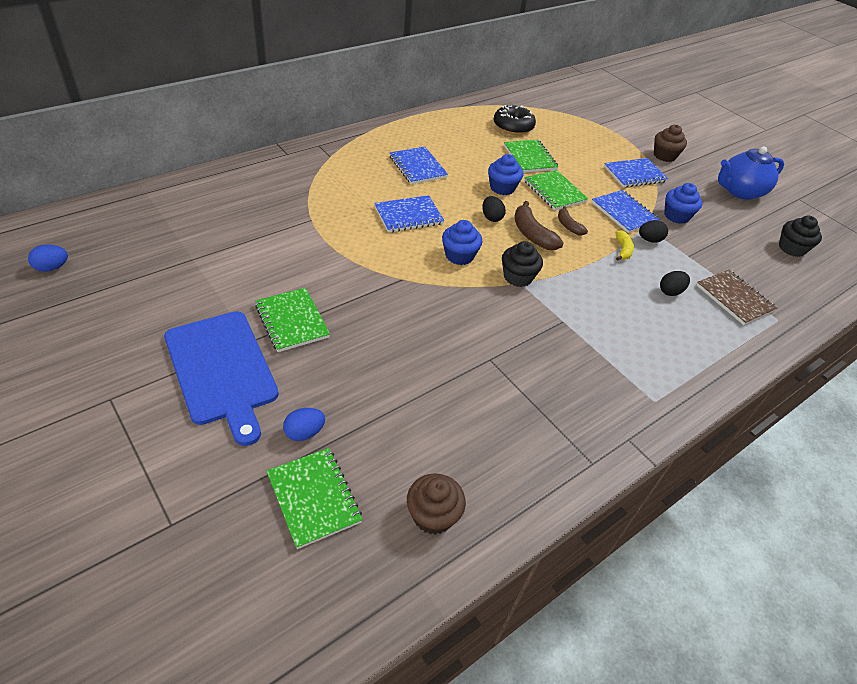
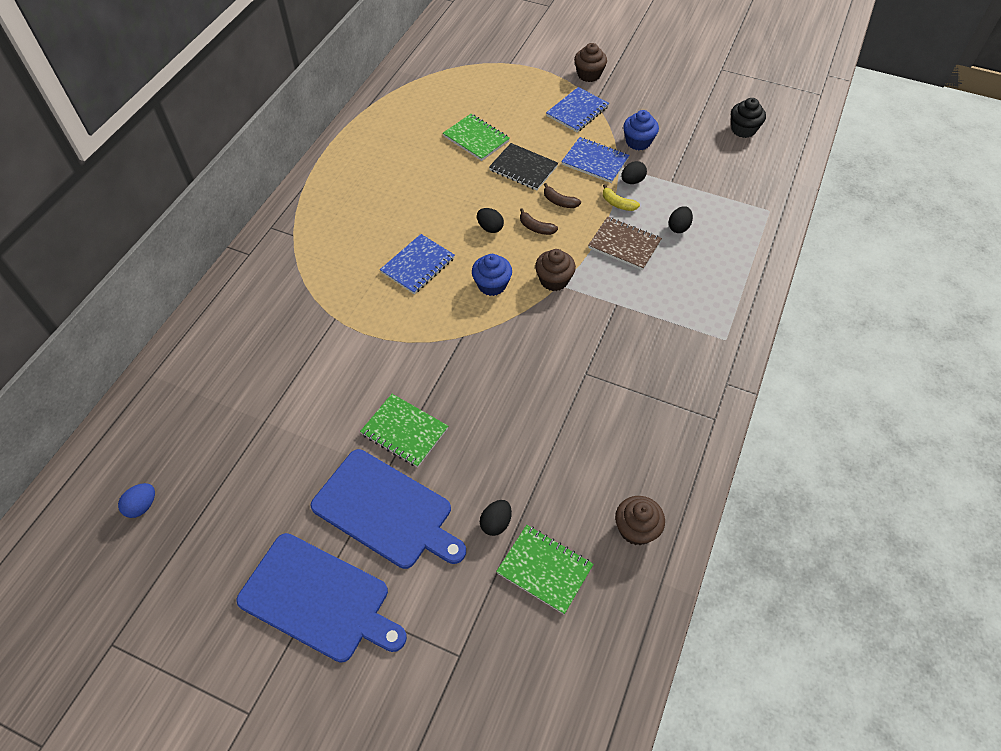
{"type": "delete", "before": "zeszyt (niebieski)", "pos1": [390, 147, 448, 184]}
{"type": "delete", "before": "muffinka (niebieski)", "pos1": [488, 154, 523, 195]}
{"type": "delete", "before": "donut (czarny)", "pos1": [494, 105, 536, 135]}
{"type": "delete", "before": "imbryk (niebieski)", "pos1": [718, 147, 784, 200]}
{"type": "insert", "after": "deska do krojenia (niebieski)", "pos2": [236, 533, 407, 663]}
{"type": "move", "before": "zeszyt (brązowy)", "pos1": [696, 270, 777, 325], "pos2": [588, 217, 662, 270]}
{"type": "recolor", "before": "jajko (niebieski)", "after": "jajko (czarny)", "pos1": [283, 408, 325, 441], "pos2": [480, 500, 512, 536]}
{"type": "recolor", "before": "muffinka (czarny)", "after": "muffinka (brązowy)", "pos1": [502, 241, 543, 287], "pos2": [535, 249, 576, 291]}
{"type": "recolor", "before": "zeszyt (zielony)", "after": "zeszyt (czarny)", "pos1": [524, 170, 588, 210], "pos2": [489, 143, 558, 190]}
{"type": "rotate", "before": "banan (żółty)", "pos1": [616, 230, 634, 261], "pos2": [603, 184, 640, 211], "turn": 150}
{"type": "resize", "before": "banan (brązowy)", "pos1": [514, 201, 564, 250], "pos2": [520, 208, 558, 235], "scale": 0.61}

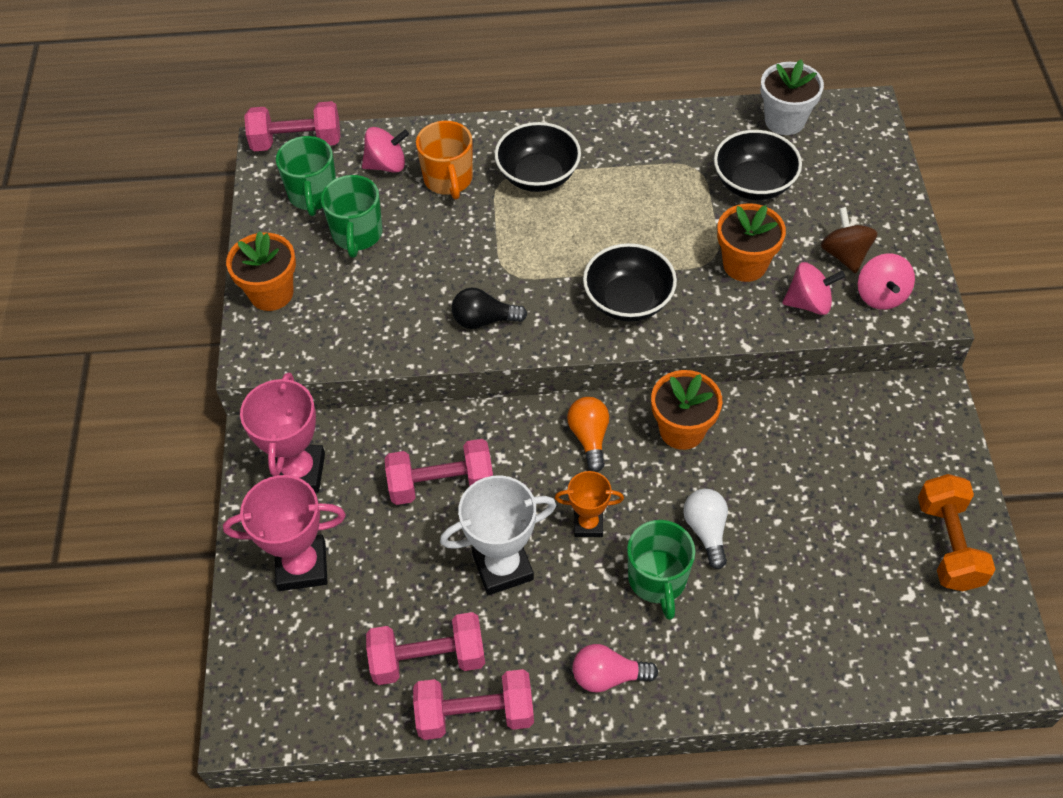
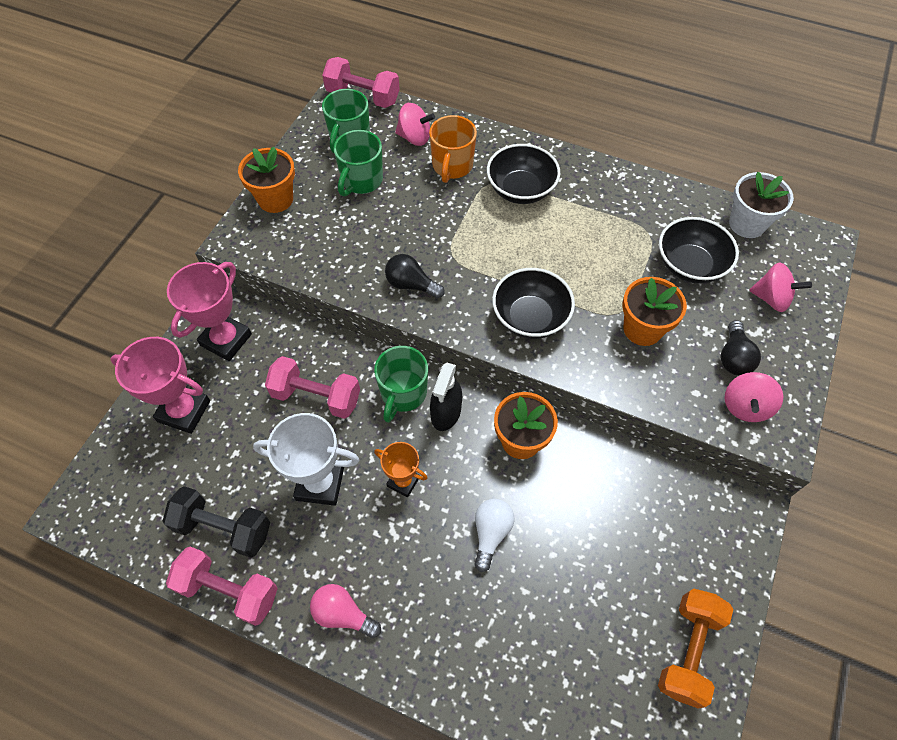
{"type": "move", "before": "kubek (zielony)", "pos1": [627, 520, 695, 620], "pos2": [374, 346, 428, 423]}
{"type": "move", "before": "bączek (różowy)", "pos1": [782, 262, 845, 315], "pos2": [749, 263, 812, 312]}
{"type": "replace", "before": "żarówka (pomarańczowy)", "after": "spryskiwacz (czarny)", "pos1": [567, 397, 609, 472], "pos2": [430, 363, 462, 431]}
{"type": "replace", "before": "bączek (brązowy)", "after": "żarówka (czarny)", "pos1": [821, 207, 877, 273], "pos2": [721, 320, 761, 376]}
{"type": "recolor", "before": "hantel (różowy)", "after": "hantel (czarny)", "pos1": [366, 612, 485, 685], "pos2": [163, 486, 270, 558]}

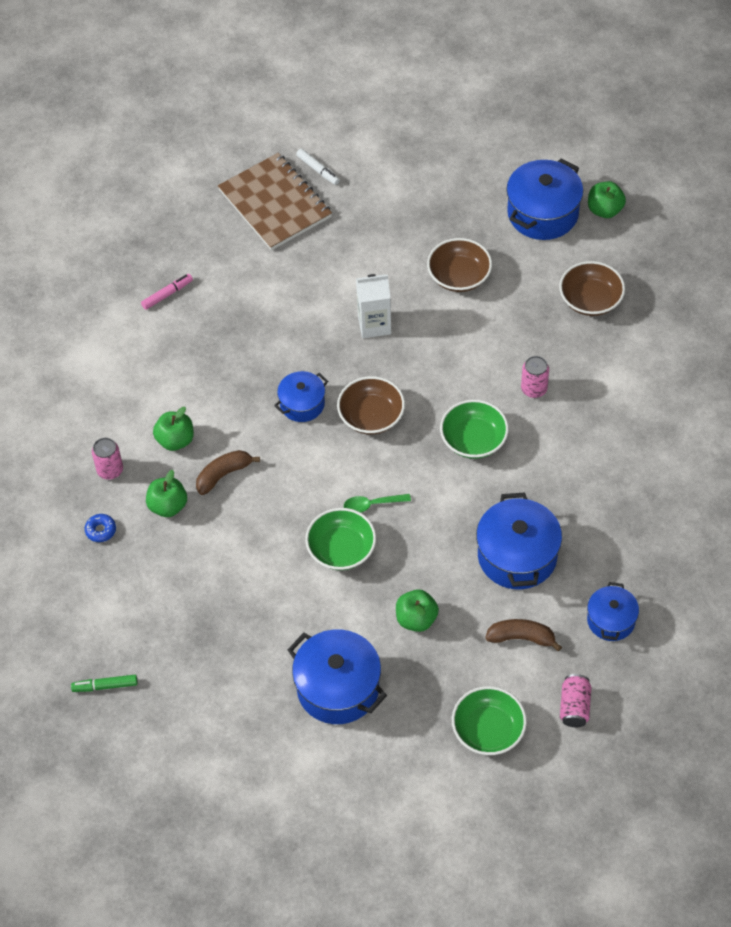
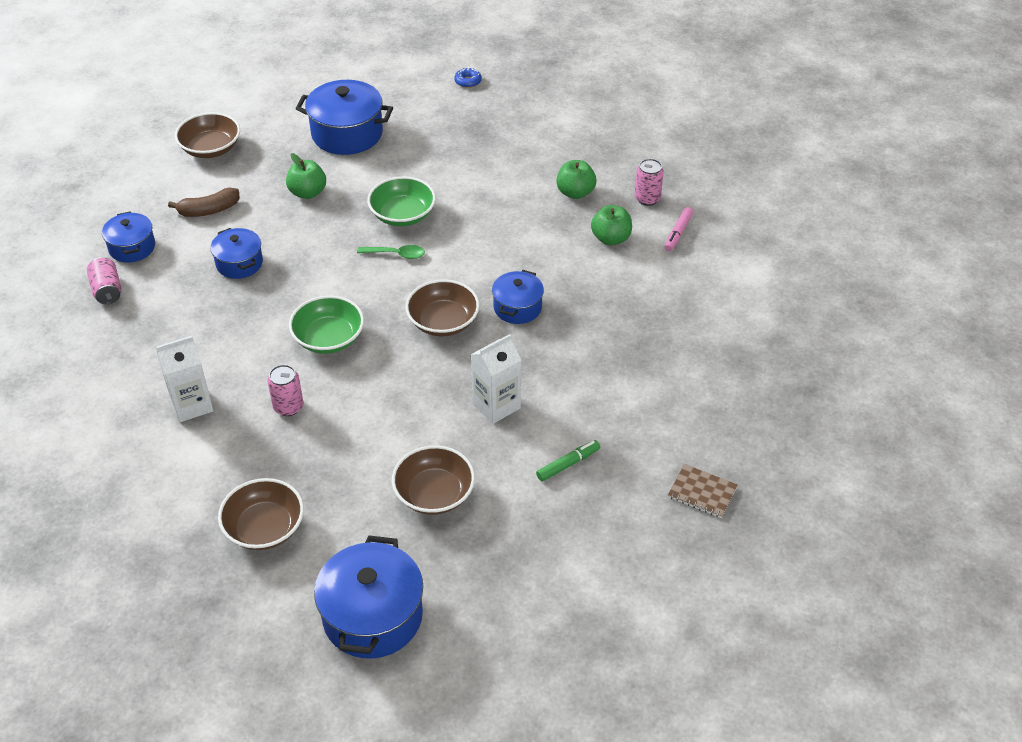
{"type": "delete", "before": "banan (brązowy)", "pos1": [196, 450, 260, 495]}
{"type": "delete", "before": "flamaster (biały)", "pos1": [296, 148, 340, 185]}
{"type": "delete", "before": "jabłko (zielony)", "pos1": [588, 181, 626, 218]}
{"type": "insert", "after": "karton mleka (biały)", "pos2": [156, 336, 214, 422]}
{"type": "move", "before": "flamaster (zielony)", "pos1": [71, 675, 138, 692], "pos2": [536, 440, 600, 482]}
{"type": "move", "before": "donut (niebieski)", "pos1": [85, 514, 116, 542], "pos2": [454, 67, 482, 88]}
{"type": "move", "before": "flamaster (różowy)", "pos1": [141, 274, 193, 310], "pos2": [665, 207, 693, 251]}
{"type": "move", "before": "puszka (różowy)", "pos1": [560, 674, 591, 727], "pos2": [87, 257, 122, 304]}
{"type": "recolor", "before": "miska (zielony)", "after": "miska (brązowy)", "pos1": [452, 686, 527, 755], "pos2": [175, 112, 240, 158]}
{"type": "rotate", "before": "łyżka (zielony)", "pos1": [344, 494, 411, 513], "pos2": [357, 245, 425, 259], "turn": 45}
{"type": "resize", "before": "zeszyt (brązowy)", "pos1": [218, 153, 332, 250], "pos2": [668, 464, 738, 518], "scale": 0.46}
{"type": "resize", "before": "garnek (niebieski)", "pos1": [476, 493, 562, 589], "pos2": [210, 228, 263, 279], "scale": 0.59}

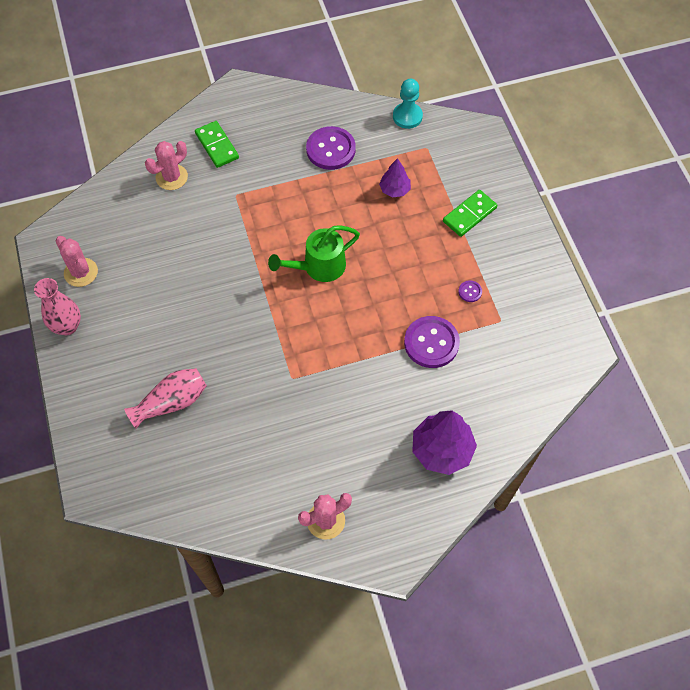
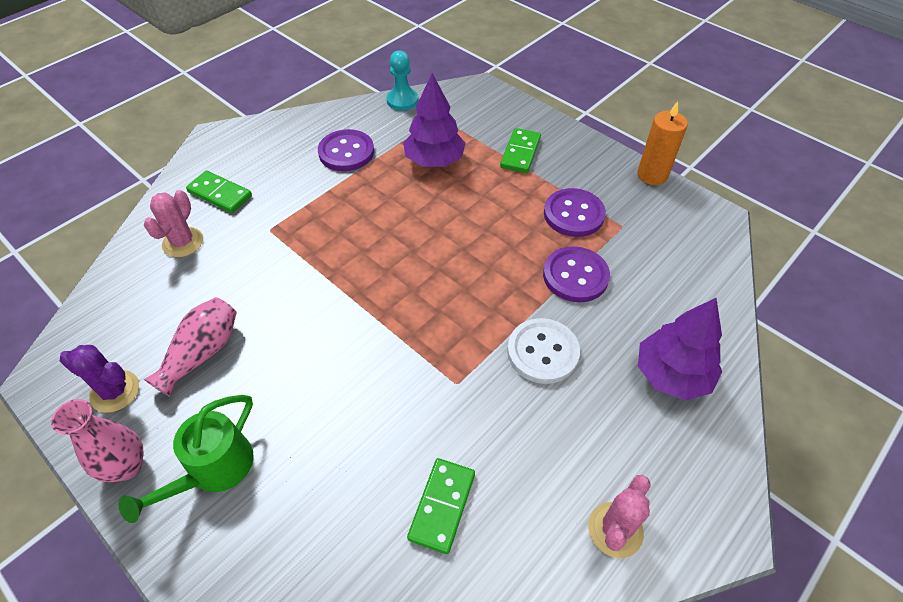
{"type": "insert", "after": "kostka domina (zielony)", "pos2": [407, 458, 475, 554]}
{"type": "insert", "after": "guzik (biały)", "pos2": [507, 318, 580, 384]}
{"type": "insert", "after": "świeca (pomarańczowy)", "pos2": [637, 101, 688, 185]}
{"type": "move", "before": "wazon (różowy)", "pos1": [124, 368, 207, 429], "pos2": [144, 297, 237, 397]}
{"type": "move", "before": "konewka (zielony)", "pos1": [268, 225, 360, 282], "pos2": [118, 395, 254, 523]}
{"type": "recolor", "before": "kaktus (różowy)", "after": "kaktus (fioletowy)", "pos1": [56, 236, 98, 287], "pos2": [60, 345, 139, 413]}
{"type": "resize", "before": "drzewko (fioletowy)", "pos1": [379, 158, 411, 197], "pos2": [403, 73, 466, 167], "scale": 1.75}
{"type": "resize", "before": "guzik (fioletowy)", "pos1": [458, 280, 482, 302], "pos2": [544, 188, 606, 237], "scale": 2.28}

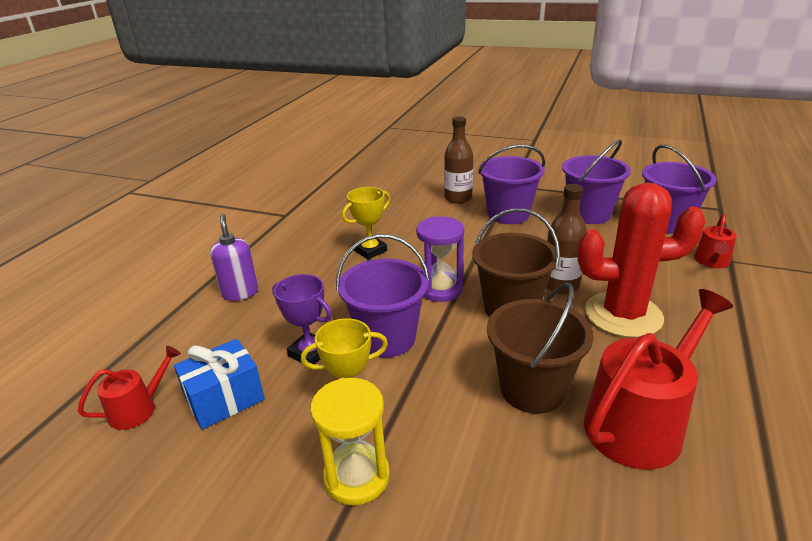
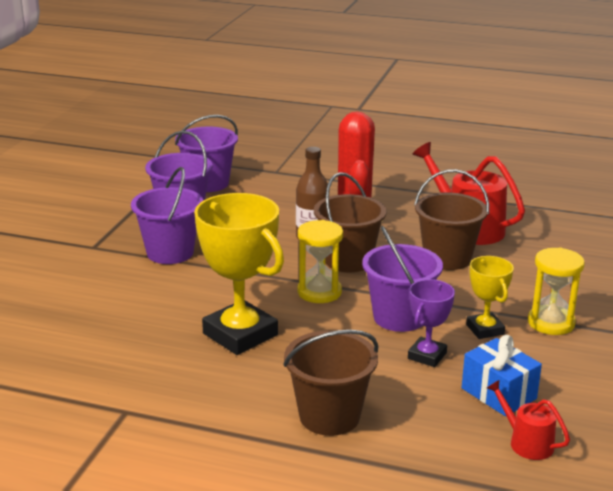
{"type": "delete", "before": "butelka (brązowy)", "pos1": [444, 116, 473, 204]}
{"type": "delete", "before": "konewka (czerwony)", "pos1": [694, 214, 737, 268]}
{"type": "replace", "before": "dozownik mydła (fioletowy)", "after": "wiadro (brązowy)", "pos1": [210, 214, 258, 301], "pos2": [283, 330, 379, 436]}
{"type": "recolor", "before": "klepsydra (fioletowy)", "after": "klepsydra (żółty)", "pos1": [416, 216, 464, 302], "pos2": [298, 220, 343, 303]}
{"type": "resize", "before": "puchar (żółty)", "pos1": [342, 187, 390, 260], "pos2": [194, 193, 284, 355], "scale": 1.87}

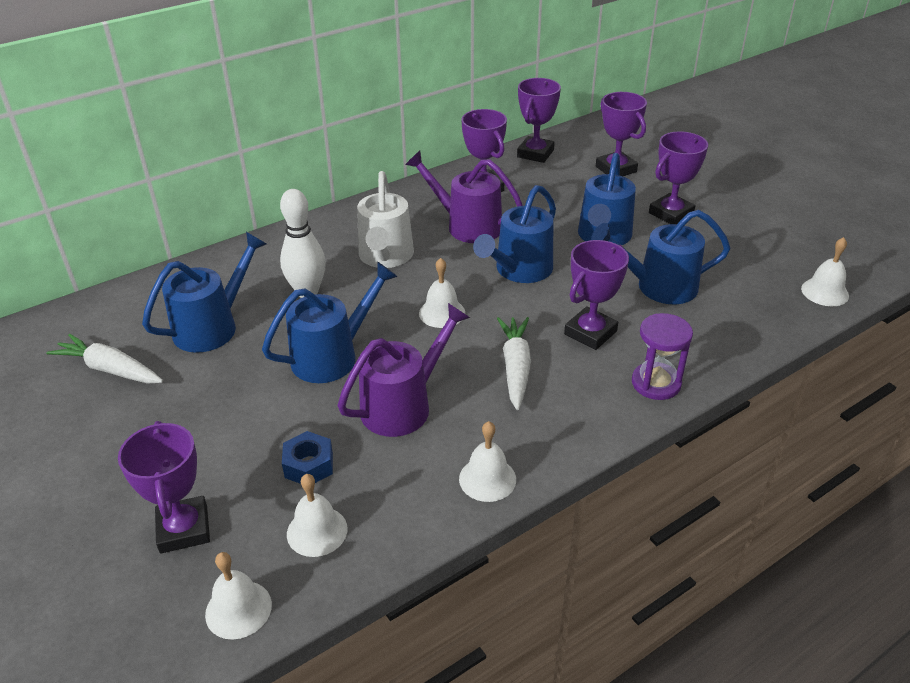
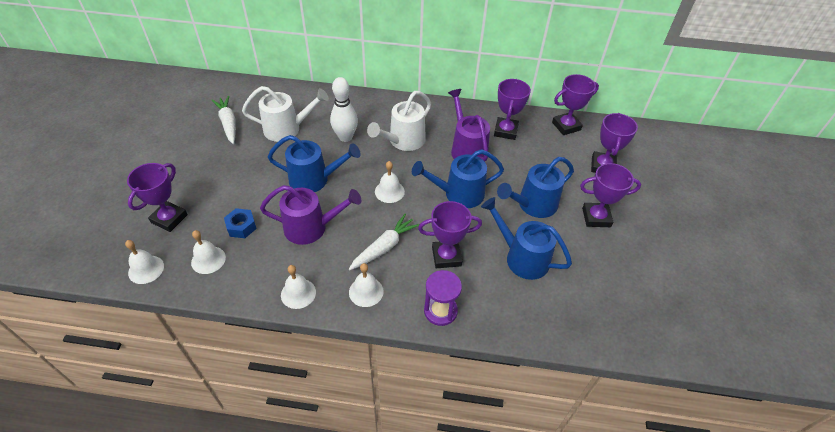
{"type": "move", "before": "dzwonek (biały)", "pos1": [801, 237, 849, 306], "pos2": [349, 263, 384, 307]}
{"type": "recolor", "before": "konewka (niebieski)", "after": "konewka (biały)", "pos1": [142, 232, 267, 353], "pos2": [242, 86, 329, 142]}

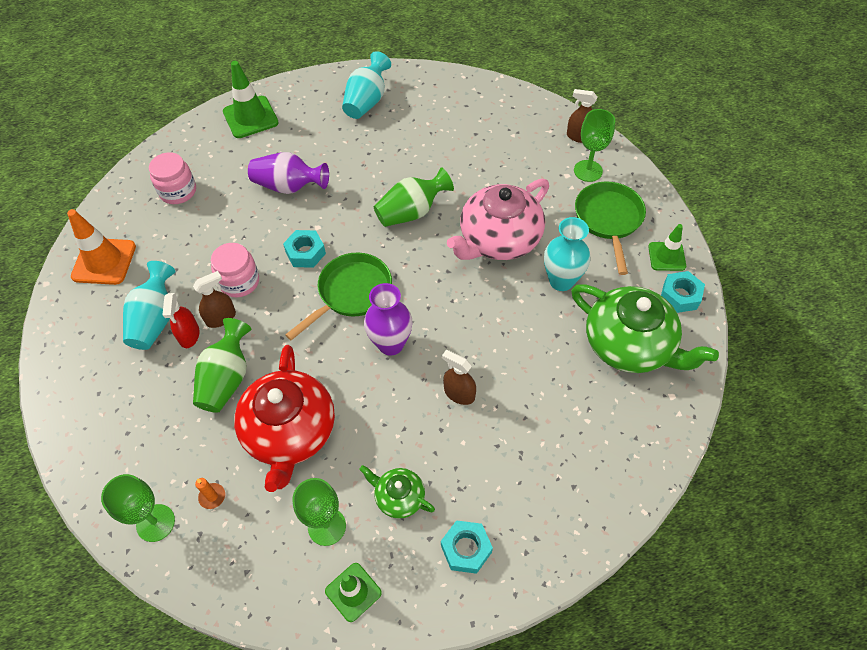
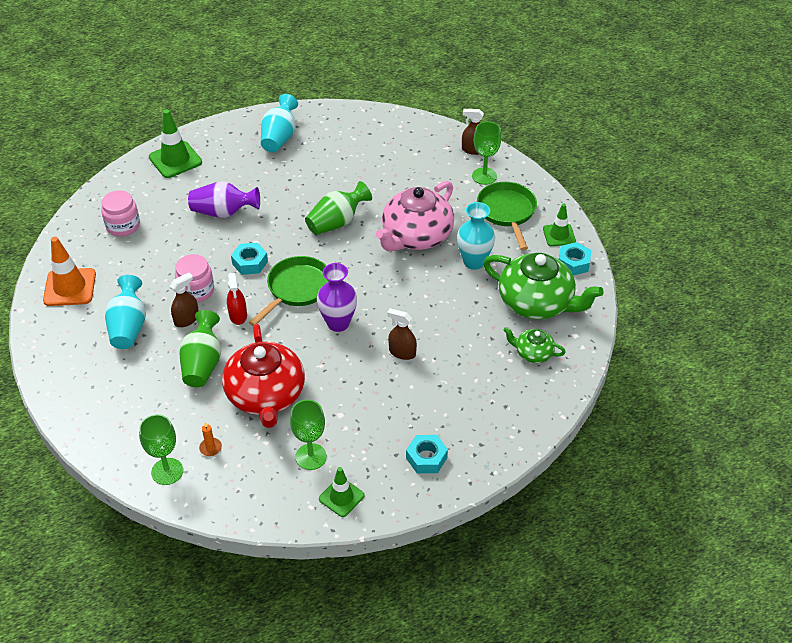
{"type": "move", "before": "spryskiwacz (czerwony)", "pos1": [162, 293, 199, 348], "pos2": [227, 273, 247, 325]}
{"type": "move", "before": "imbryk (zielony)", "pos1": [359, 465, 435, 519], "pos2": [503, 327, 566, 363]}

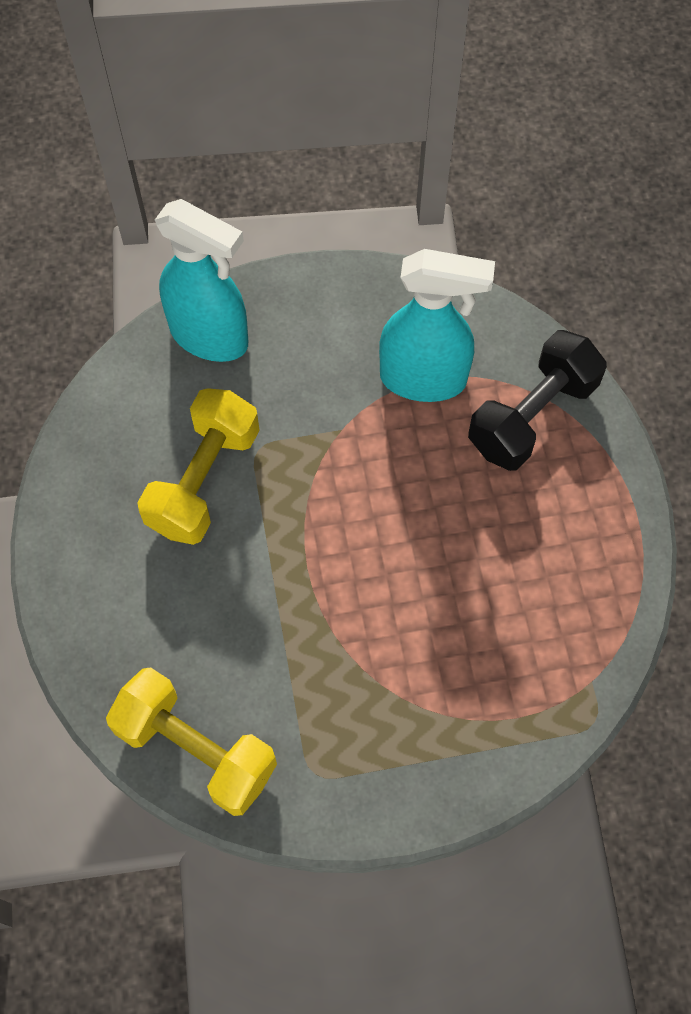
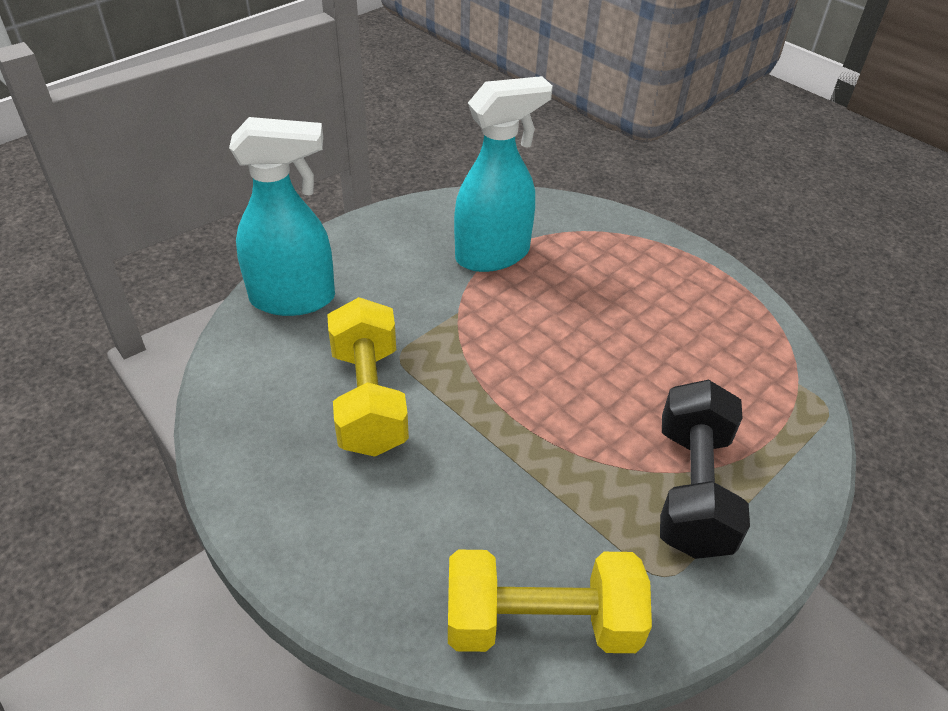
{"type": "move", "before": "hantel (czarny)", "pos1": [468, 330, 607, 471], "pos2": [660, 380, 750, 559]}

